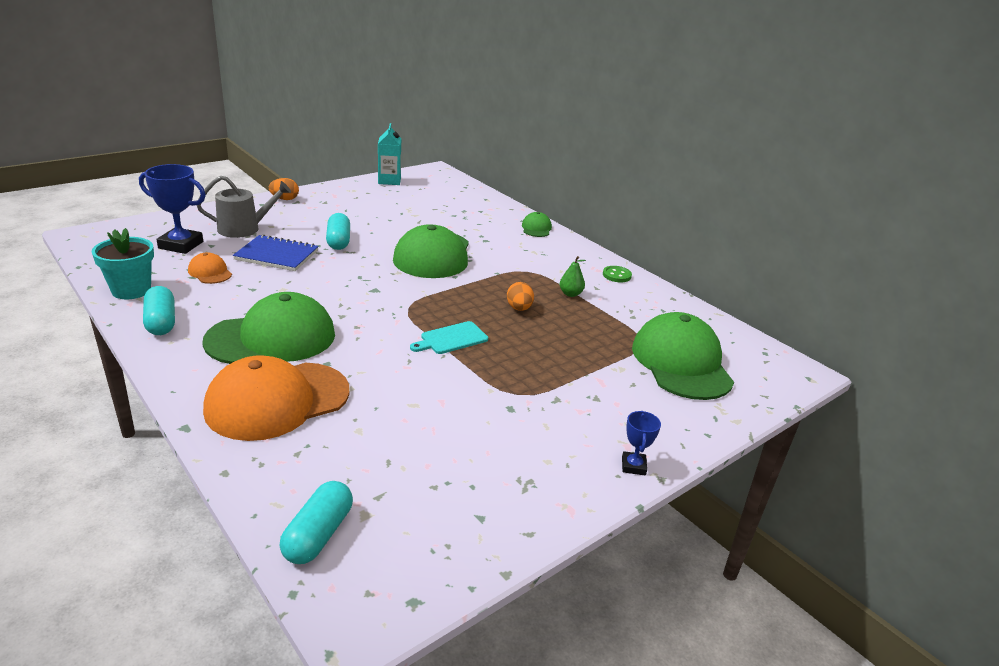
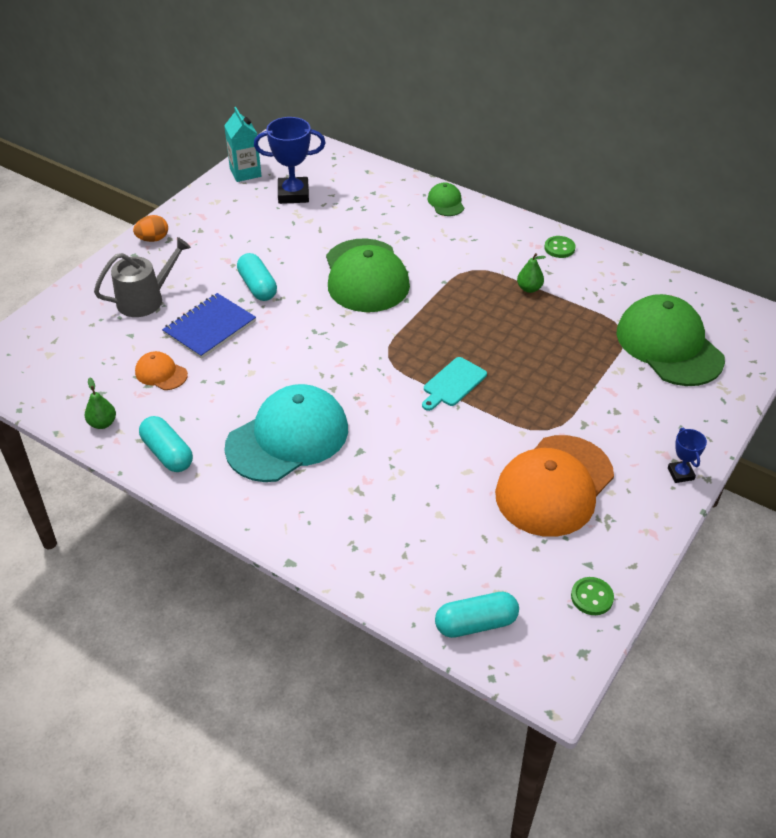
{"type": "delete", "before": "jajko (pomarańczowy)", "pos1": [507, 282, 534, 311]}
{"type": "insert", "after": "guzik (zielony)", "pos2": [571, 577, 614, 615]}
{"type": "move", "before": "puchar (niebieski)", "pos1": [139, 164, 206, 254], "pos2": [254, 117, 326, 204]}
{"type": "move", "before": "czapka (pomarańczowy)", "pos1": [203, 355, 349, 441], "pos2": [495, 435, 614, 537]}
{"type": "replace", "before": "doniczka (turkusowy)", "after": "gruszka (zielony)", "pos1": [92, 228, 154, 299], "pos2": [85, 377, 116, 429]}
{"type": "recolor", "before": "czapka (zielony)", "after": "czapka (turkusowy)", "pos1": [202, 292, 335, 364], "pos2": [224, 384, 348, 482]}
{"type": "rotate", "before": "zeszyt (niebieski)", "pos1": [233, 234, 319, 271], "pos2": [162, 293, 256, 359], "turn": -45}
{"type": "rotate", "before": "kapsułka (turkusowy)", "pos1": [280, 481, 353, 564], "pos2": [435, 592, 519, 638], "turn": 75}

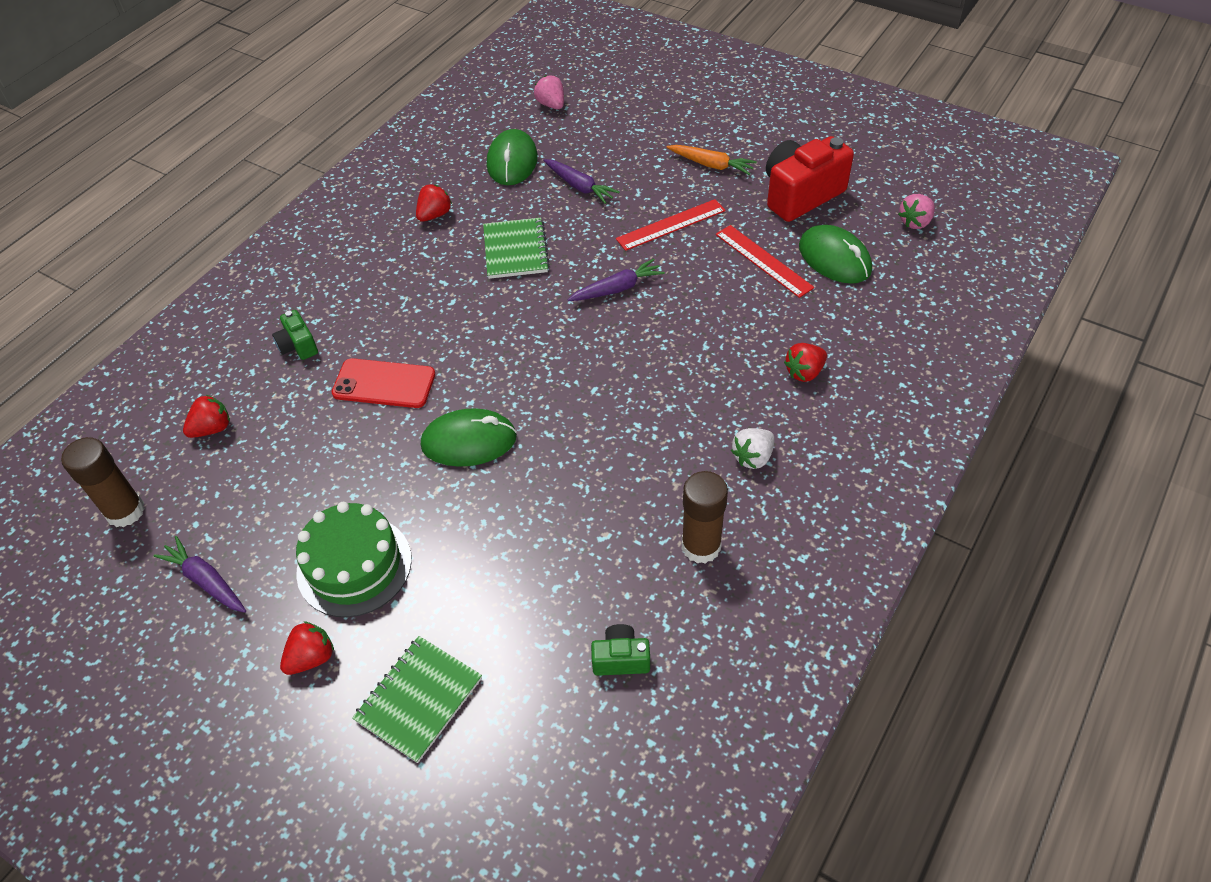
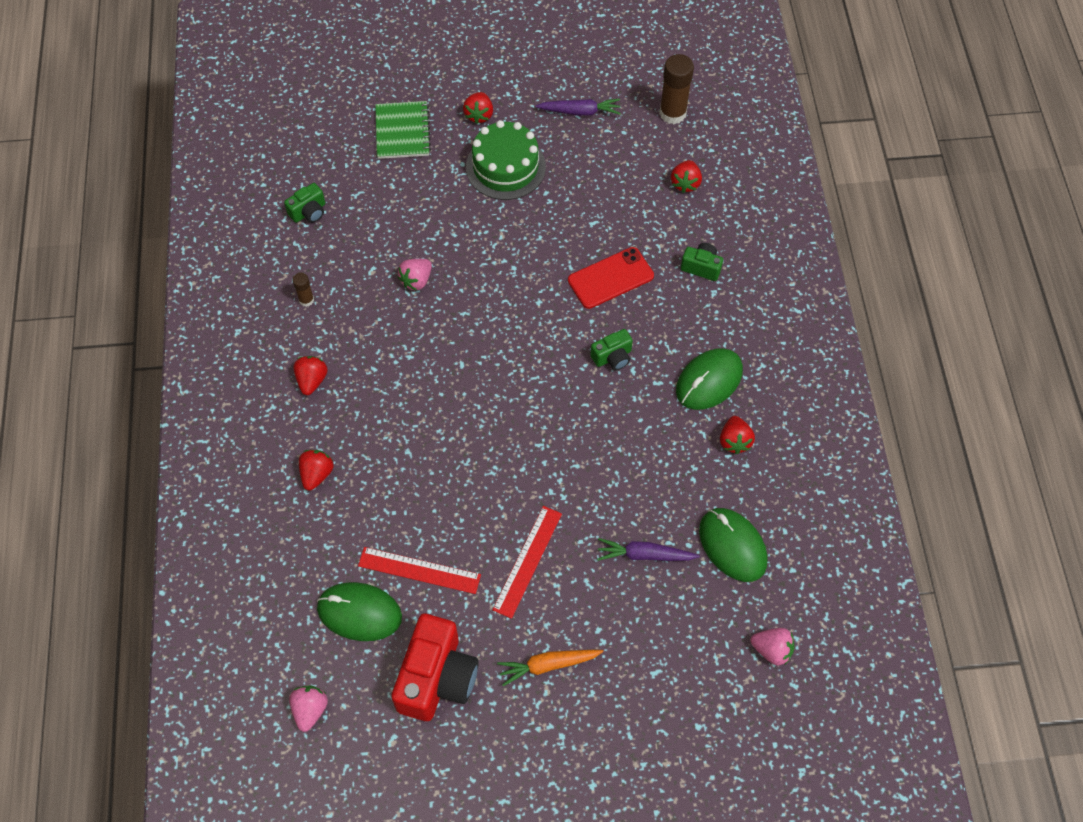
{"type": "delete", "before": "zeszyt (zielony)", "pos1": [483, 217, 550, 279]}
{"type": "delete", "before": "marchewka (fioletowy)", "pos1": [567, 258, 665, 301]}
{"type": "insert", "after": "truskawka (różowy)", "pos2": [398, 258, 432, 290]}
{"type": "insert", "after": "aparat fotograficzny (zielony)", "pos2": [590, 329, 633, 370]}
{"type": "move", "before": "myszka (zielony)", "pos1": [421, 408, 517, 467], "pos2": [676, 348, 743, 410]}
{"type": "recolor", "before": "truskawka (biały)", "after": "truskawka (czerwony)", "pos1": [731, 428, 775, 469], "pos2": [293, 356, 328, 395]}
{"type": "resize", "before": "klej w sztyfcie (brązowy)", "pos1": [682, 471, 728, 564], "pos2": [292, 273, 314, 307], "scale": 0.51}

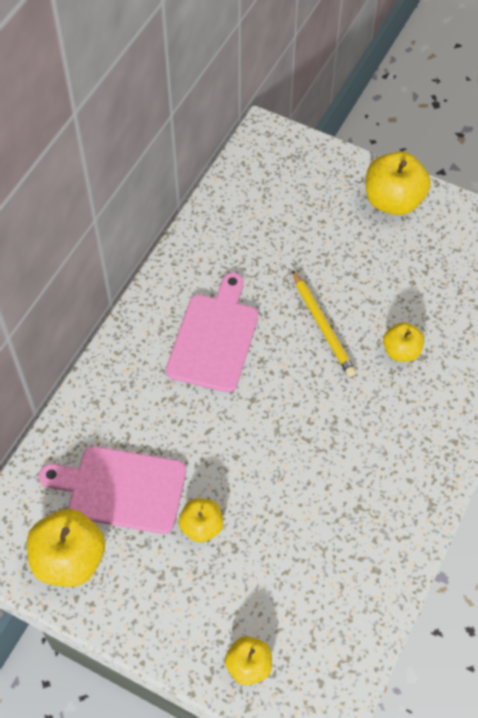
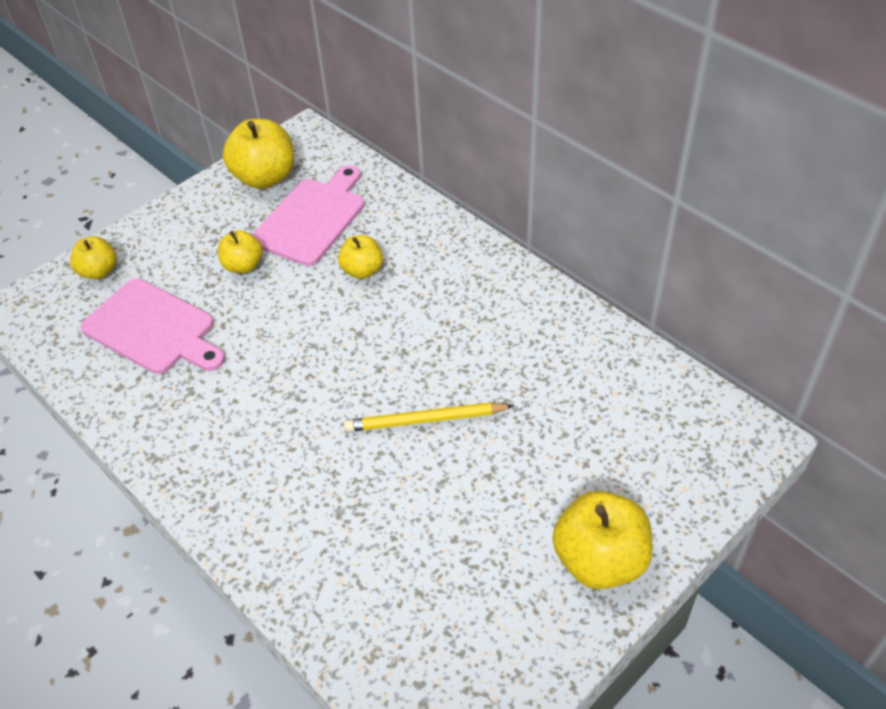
{"type": "move", "before": "deska do krojenia (różowy)", "pos1": [166, 273, 258, 392], "pos2": [80, 278, 225, 374]}
{"type": "move", "before": "jabłko (żółty)", "pos1": [383, 322, 424, 362], "pos2": [338, 235, 383, 279]}

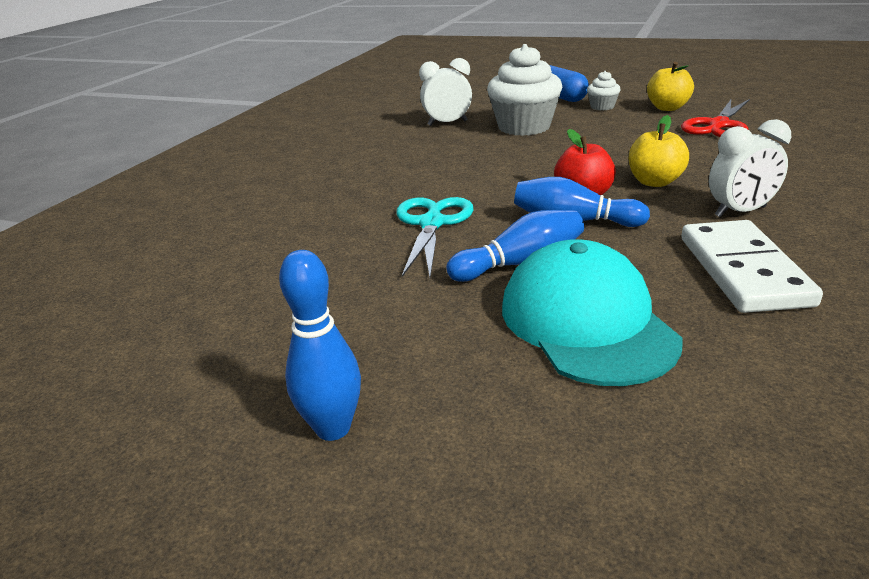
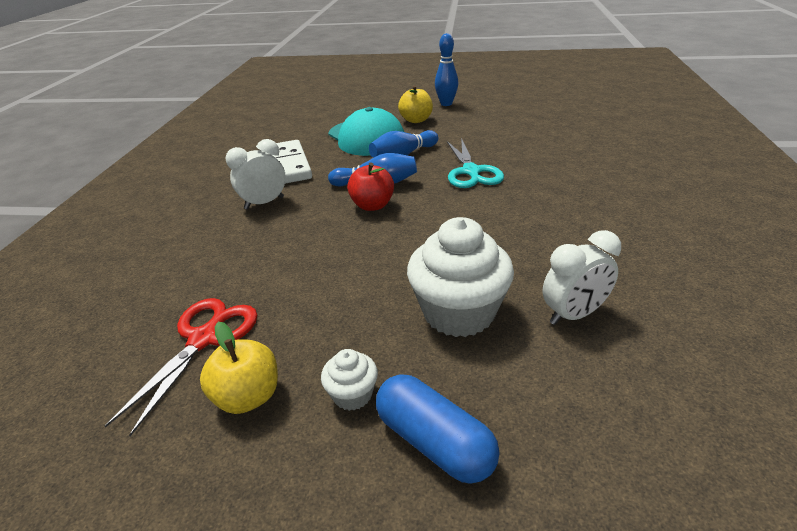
{"type": "move", "before": "jabłko (żółty)", "pos1": [629, 115, 689, 187], "pos2": [398, 85, 433, 123]}

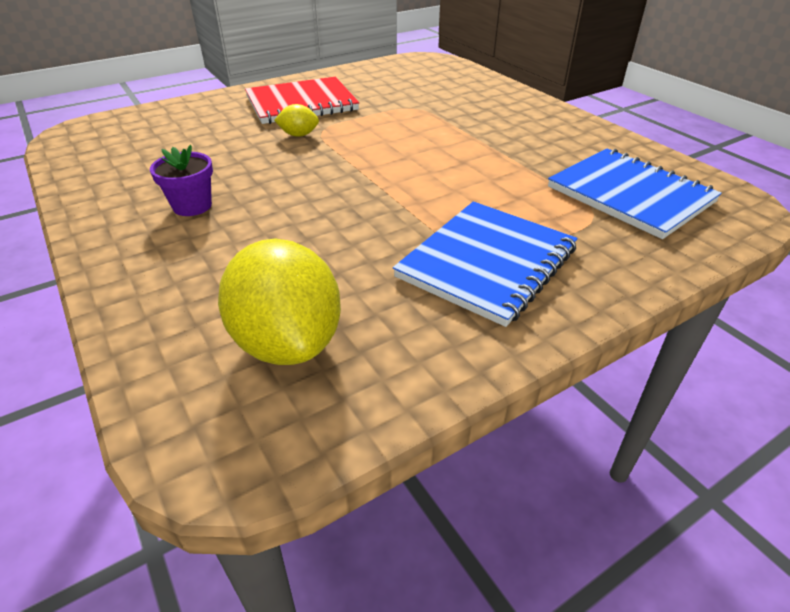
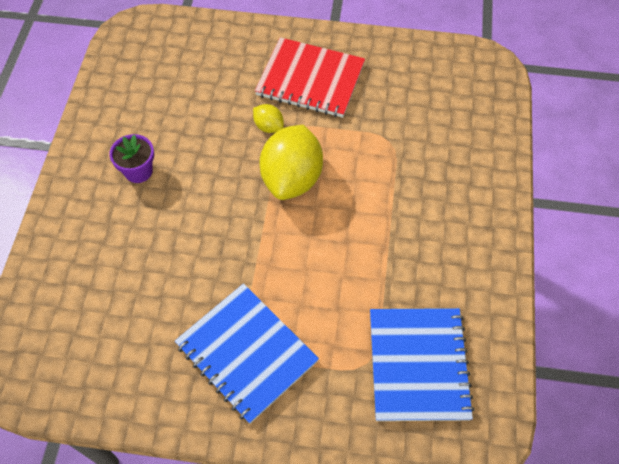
{"type": "move", "before": "cytryna (żółty)", "pos1": [218, 239, 341, 365], "pos2": [259, 125, 323, 200]}
{"type": "rotate", "before": "zeszyt (niebieski)", "pos1": [393, 201, 578, 327], "pos2": [175, 283, 319, 424], "turn": 60}

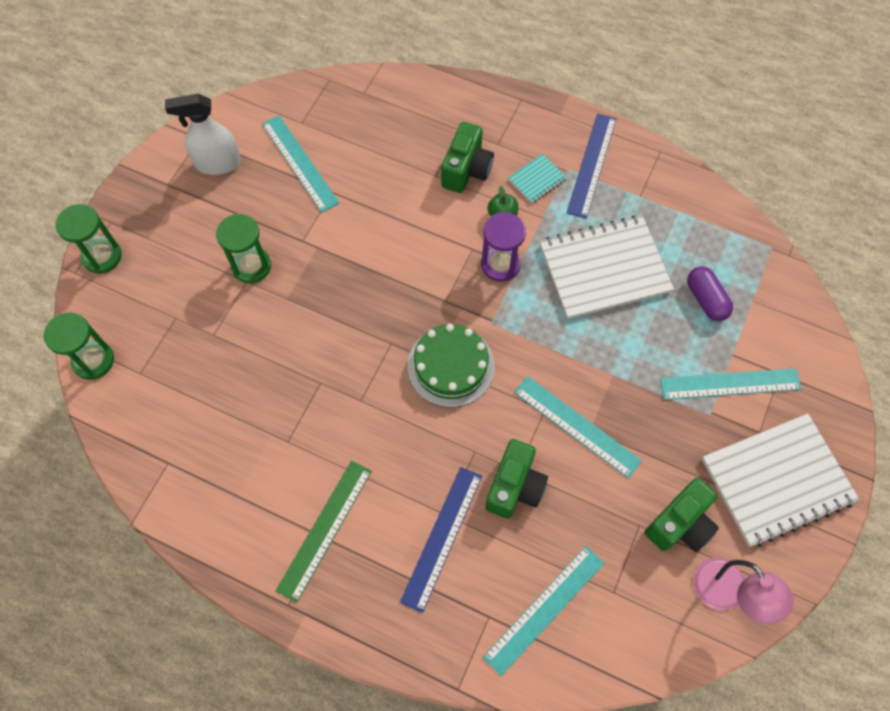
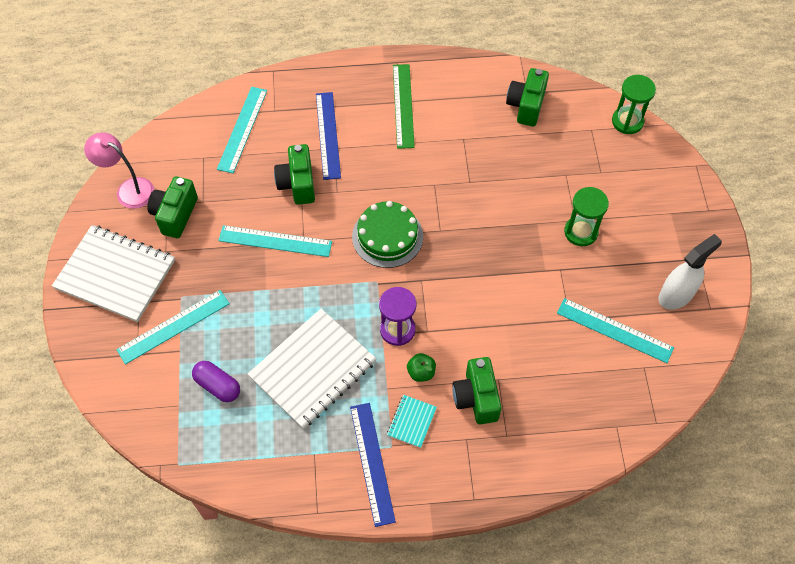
{"type": "delete", "before": "klepsydra (zielony)", "pos1": [56, 204, 122, 274]}
{"type": "insert", "after": "aparat fotograficzny (zielony)", "pos2": [506, 68, 549, 126]}
{"type": "rotate", "before": "zeszyt (biały)", "pos1": [702, 414, 860, 547], "pos2": [52, 225, 175, 322], "turn": 75}

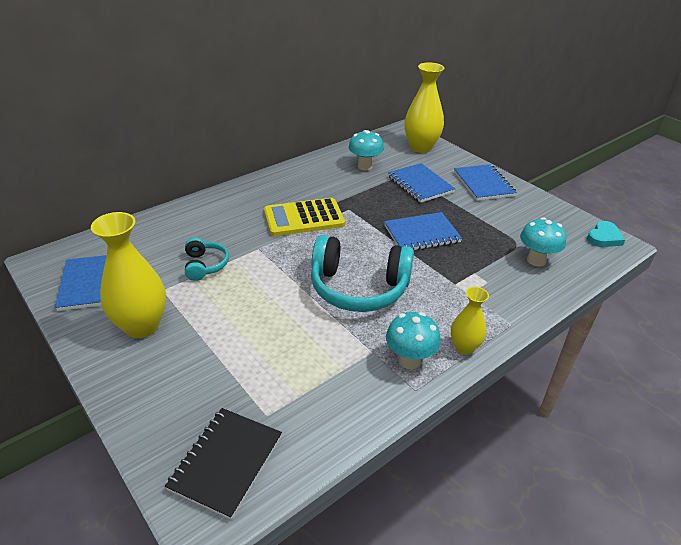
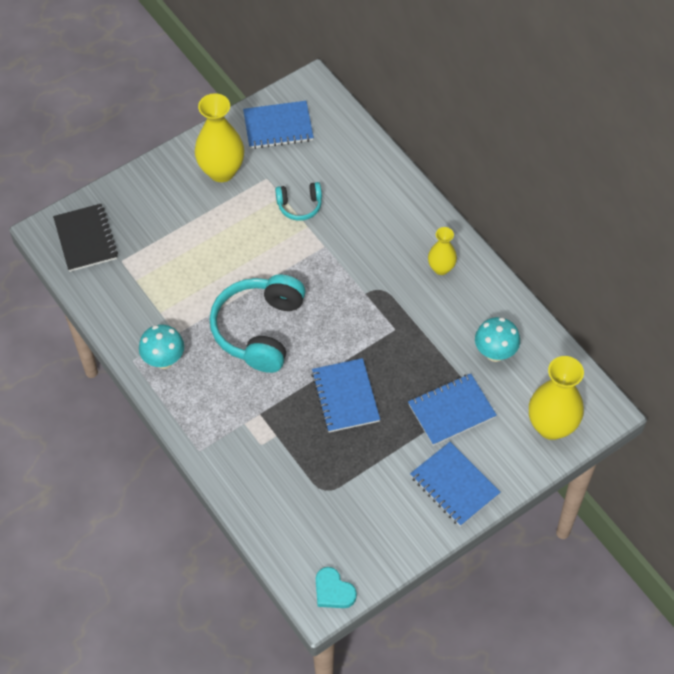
{"type": "delete", "before": "kalkulator (żółty)", "pos1": [264, 198, 345, 236]}
{"type": "delete", "before": "grzyb (turkusowy)", "pos1": [520, 217, 566, 267]}
{"type": "move", "before": "wazon (żółty)", "pos1": [451, 287, 489, 355], "pos2": [428, 227, 457, 275]}
{"type": "rotate", "before": "zeszyt (czarny)", "pos1": [165, 408, 282, 520], "pos2": [53, 204, 118, 272], "turn": 45}
{"type": "rotate", "before": "zeszyt (niebieski)", "pos1": [454, 164, 517, 201], "pos2": [410, 442, 500, 527], "turn": 60}

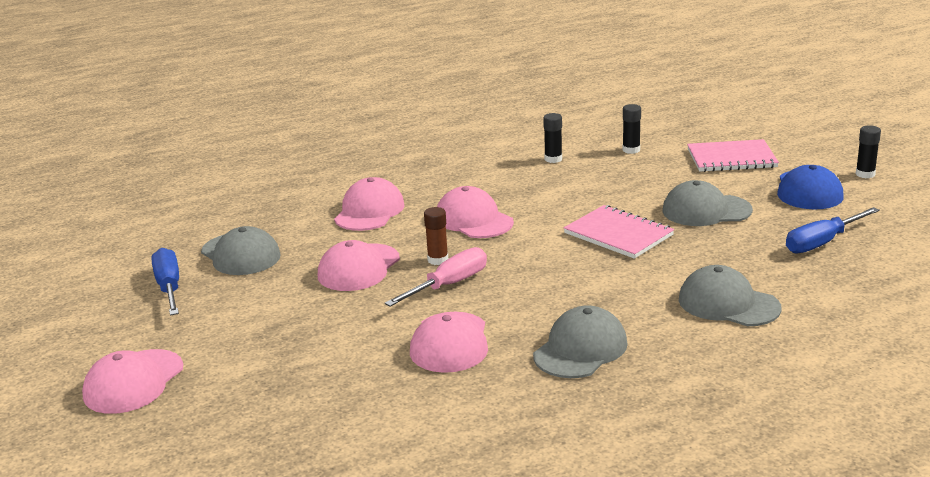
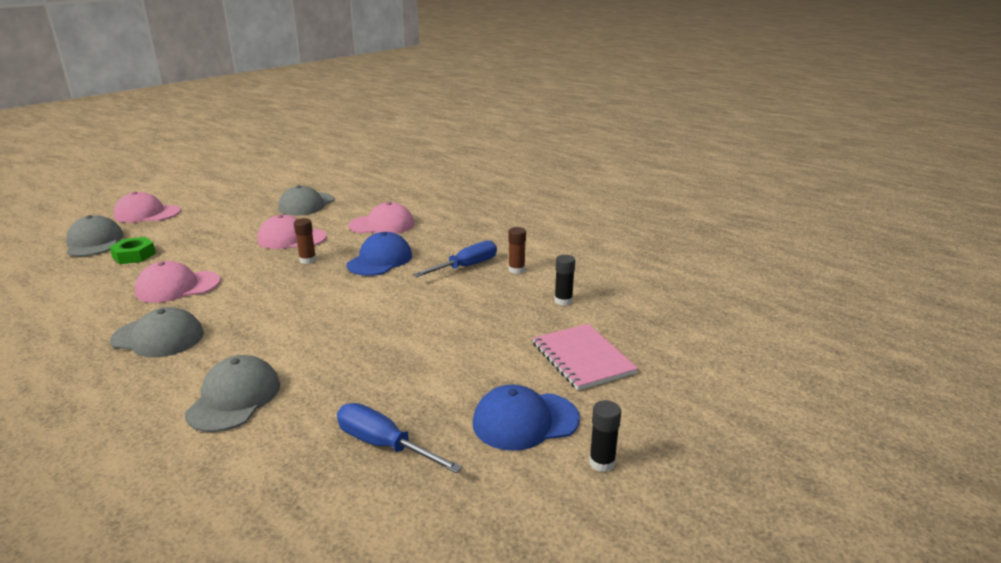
{"type": "delete", "before": "śrubokręt (różowy)", "pos1": [385, 247, 487, 307]}
{"type": "delete", "before": "zeszyt (różowy)", "pos1": [564, 205, 674, 259]}
{"type": "insert", "after": "nakrętka (zielony)", "pos2": [109, 237, 156, 264]}
{"type": "move", "before": "śrubokręt (niebieski)", "pos1": [151, 248, 179, 315], "pos2": [413, 240, 497, 277]}
{"type": "move", "before": "czapka (szary)", "pos1": [663, 180, 753, 226], "pos2": [66, 215, 124, 256]}
{"type": "recolor", "before": "czapka (różowy)", "after": "czapka (niebieski)", "pos1": [437, 186, 514, 238], "pos2": [347, 232, 412, 276]}
{"type": "recolor", "before": "klej w sztyfcie (czarny)", "after": "klej w sztyfcie (brązowy)", "pos1": [543, 113, 562, 163], "pos2": [508, 227, 526, 274]}

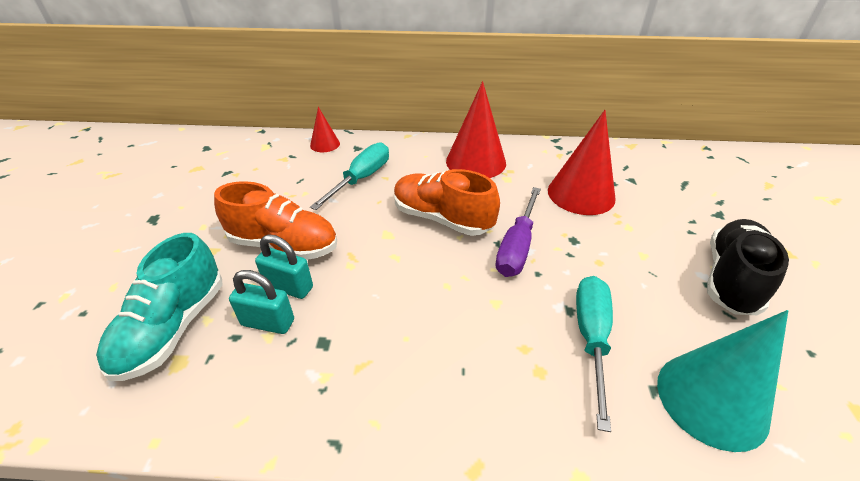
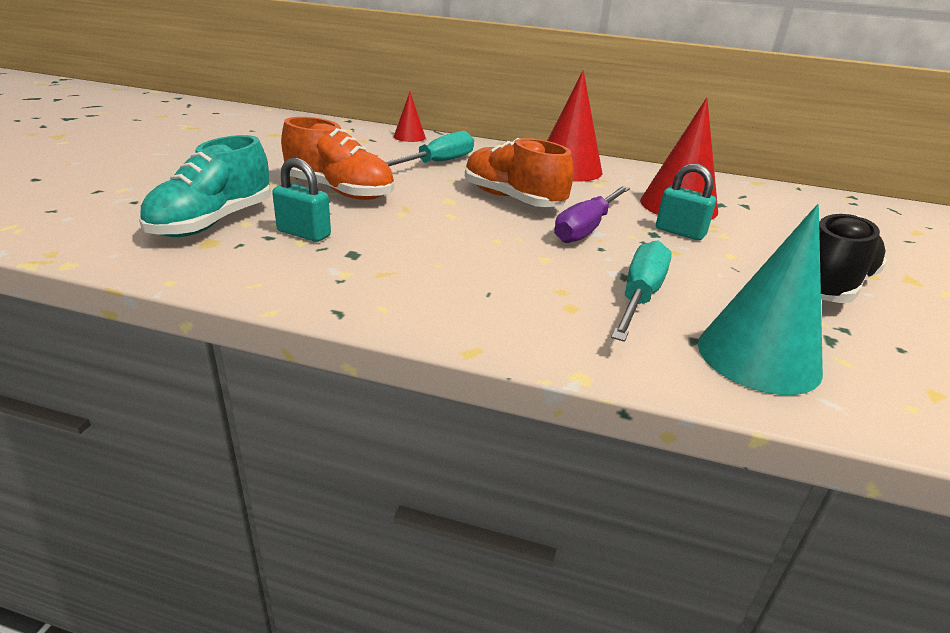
{"type": "move", "before": "kłódka (turkusowy)", "pos1": [255, 235, 313, 299], "pos2": [656, 164, 716, 240]}

